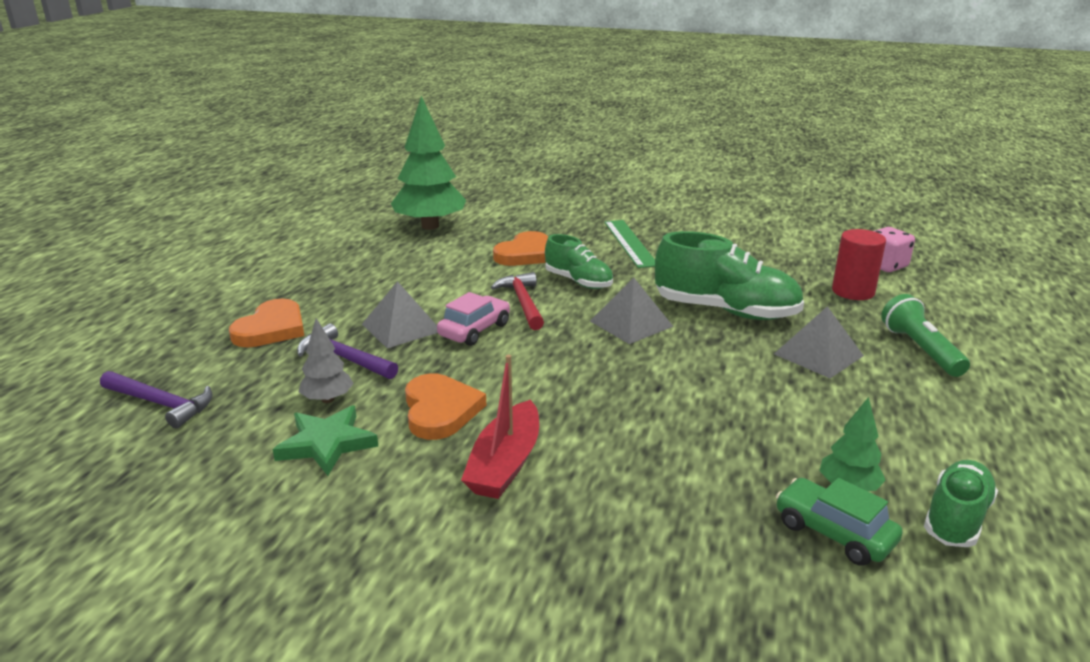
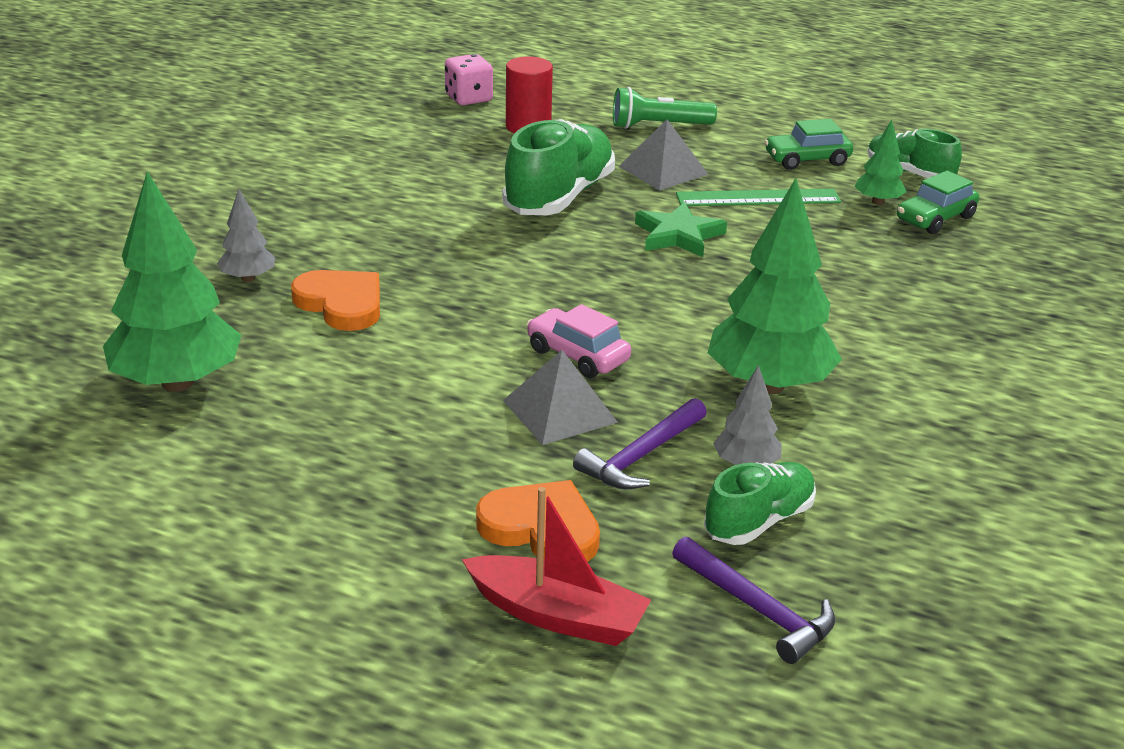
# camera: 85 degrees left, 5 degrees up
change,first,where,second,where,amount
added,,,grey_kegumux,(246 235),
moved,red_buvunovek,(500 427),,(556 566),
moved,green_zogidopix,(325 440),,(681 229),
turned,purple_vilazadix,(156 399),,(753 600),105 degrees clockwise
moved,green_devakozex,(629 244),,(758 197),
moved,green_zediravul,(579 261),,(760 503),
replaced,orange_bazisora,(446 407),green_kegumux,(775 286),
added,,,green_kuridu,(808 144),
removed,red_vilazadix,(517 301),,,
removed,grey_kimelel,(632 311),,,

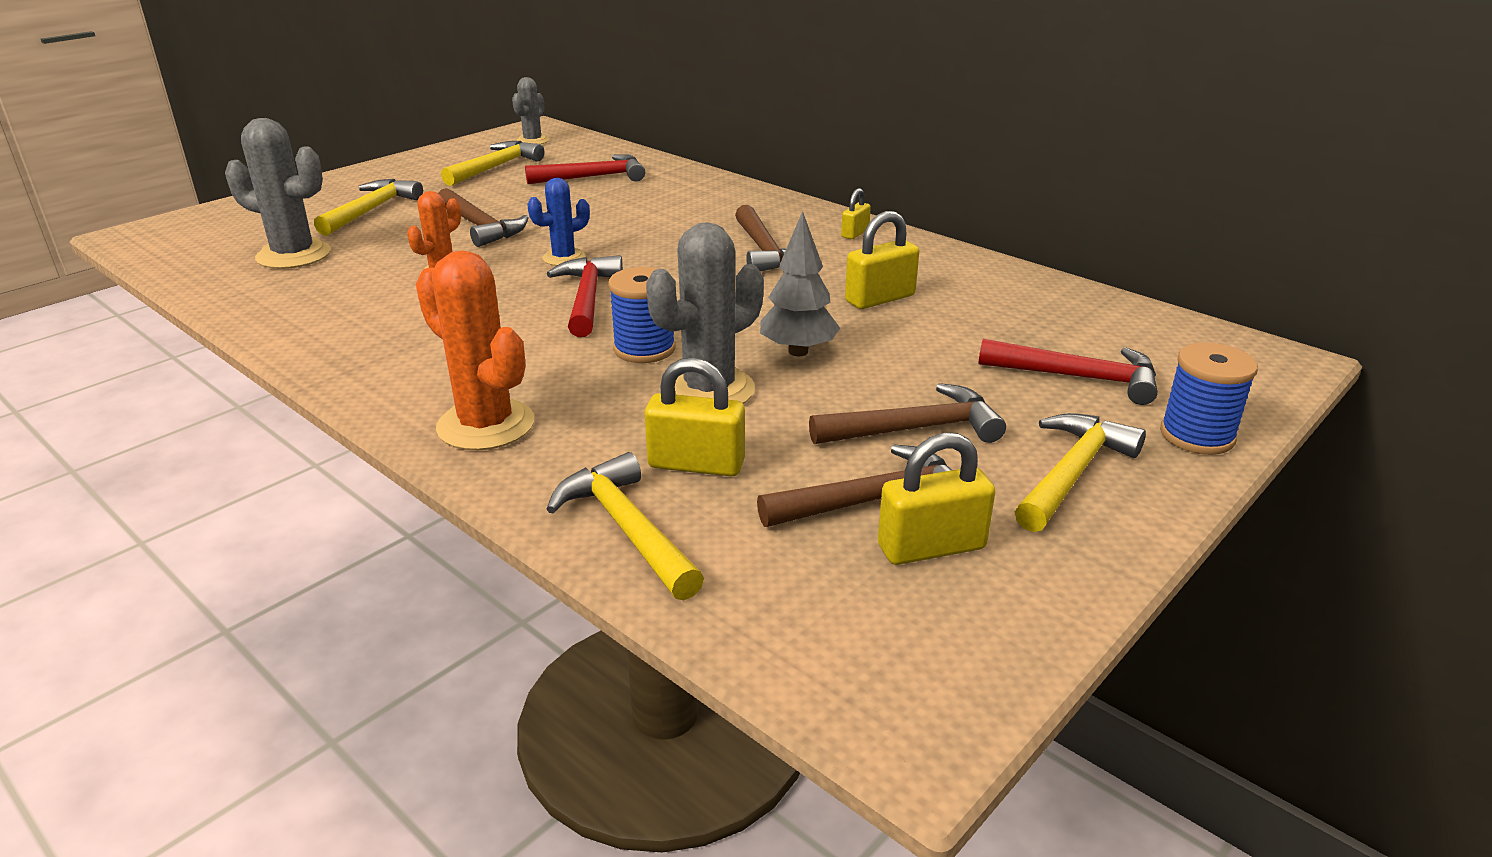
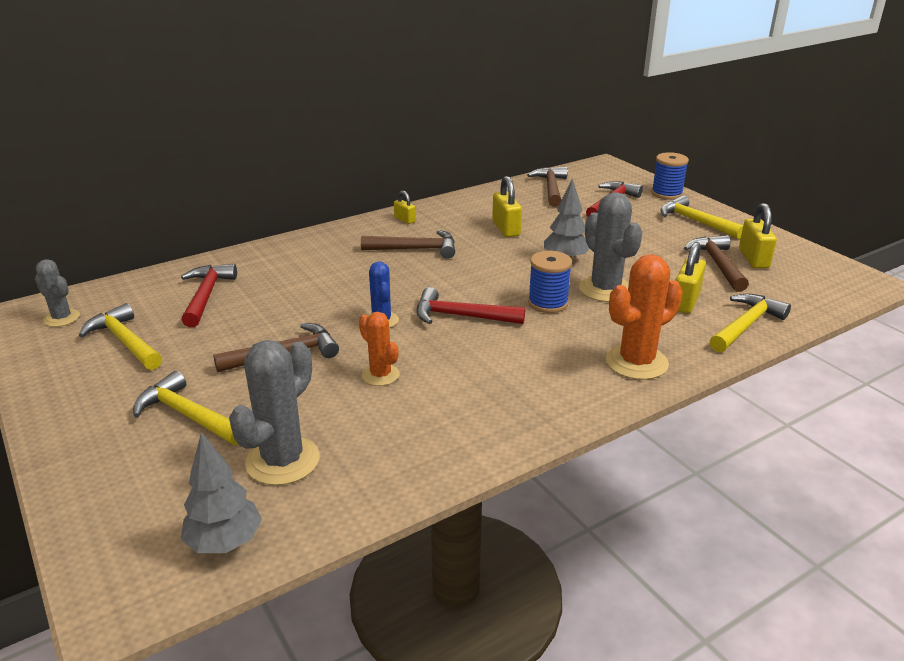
# camera: 75 degrees left, 0 degrees up
change,first,where,second,where,amount
added,,,grey_kegumux,(221 492),
moved,brown_vilazadix,(907 413),,(547 187),
turned,yellow_vilazadix,(625 526),,(750 323),150 degrees clockwise

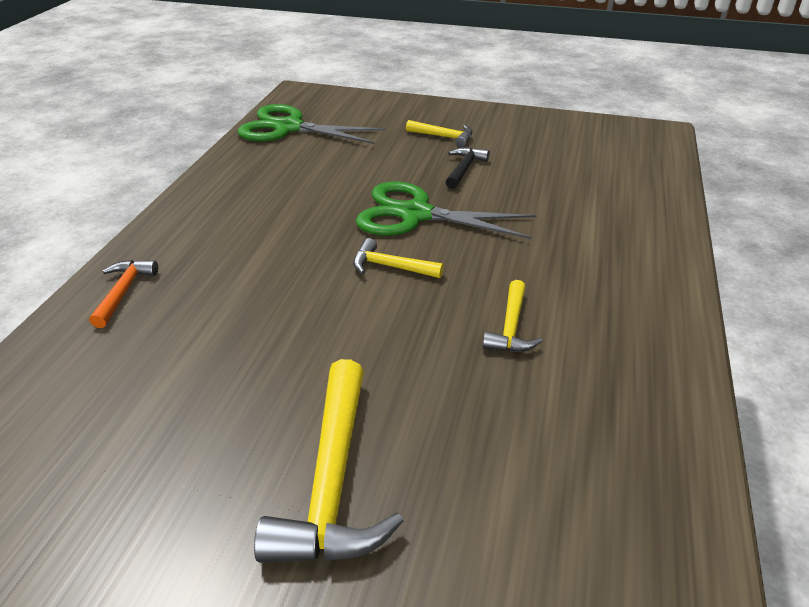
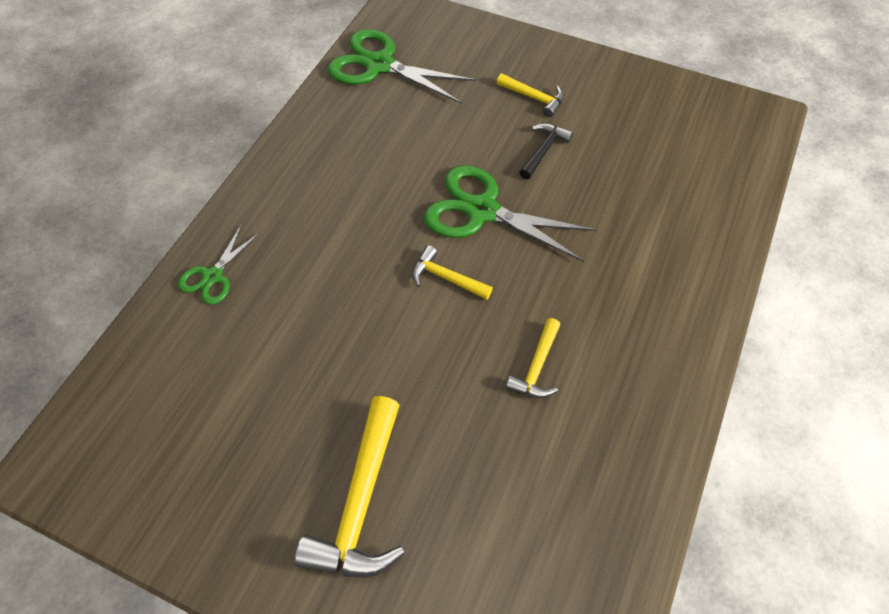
# camera: 10 degrees right, 20 degrees up
change,first,where,second,where,amount
replaced,orange_vilazadix,(123 294),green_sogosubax,(219 265),

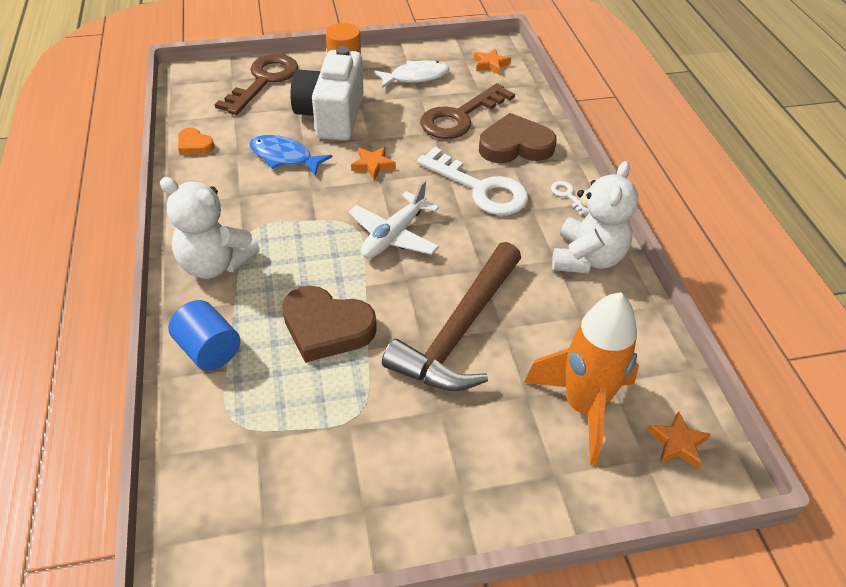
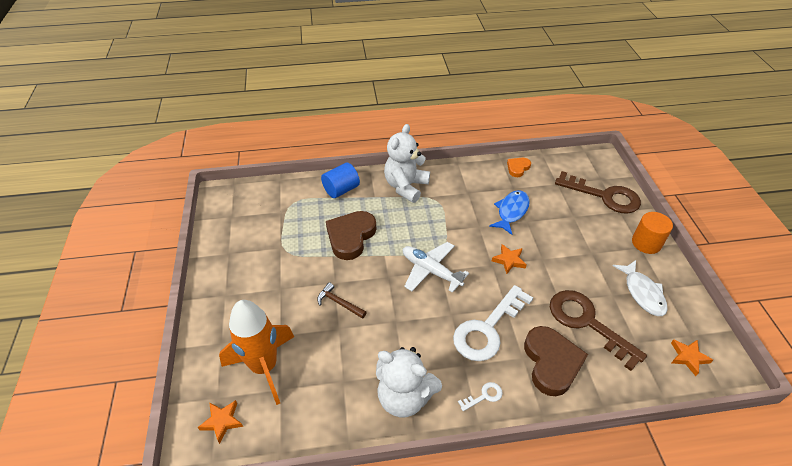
# camera: 95 degrees right, 0 degrees up
change,first,where,second,where,amount
resized,brown_vilazadix,(451 316),,(342 300),x0.41
removed,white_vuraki,(327 94),,,

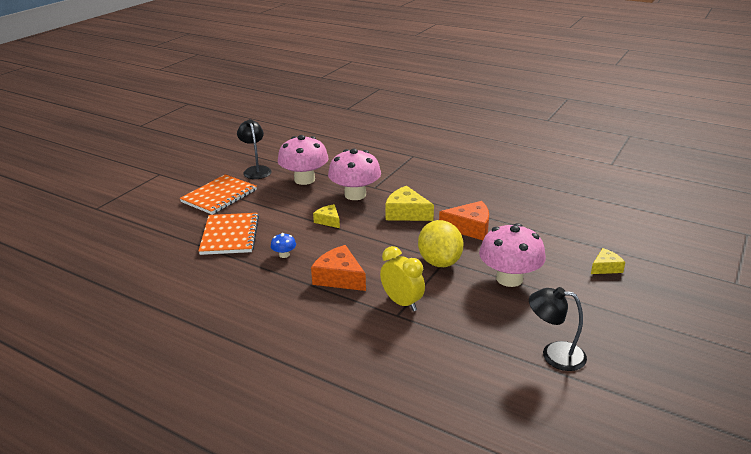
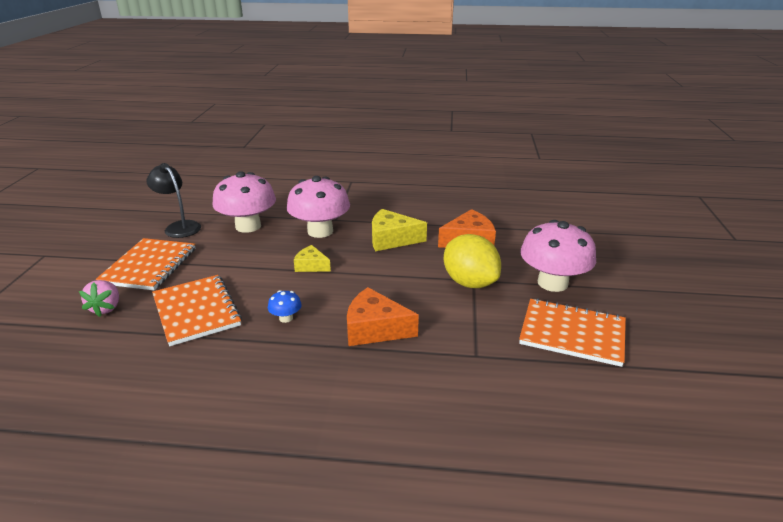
# camera: 25 degrees left, 0 degrees up
change,first,where,second,where,amount
added,,,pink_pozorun,(99 298),
added,,,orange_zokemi,(572 332),
removed,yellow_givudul,(402 278),,,
removed,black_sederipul,(558 329),,,
removed,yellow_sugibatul,(608 261),,,

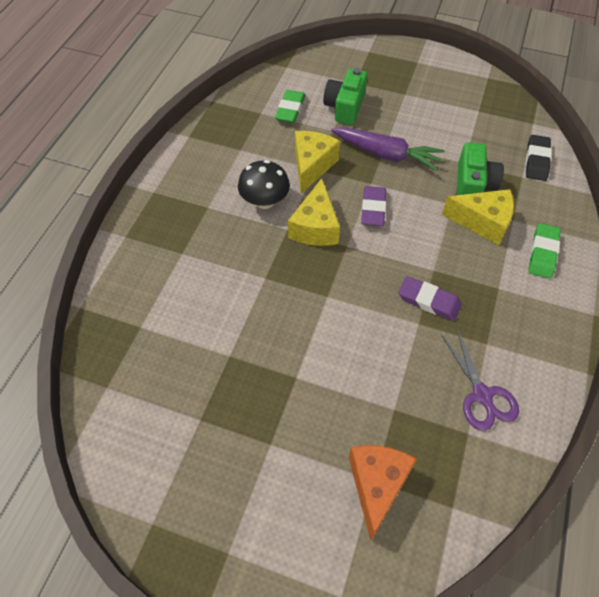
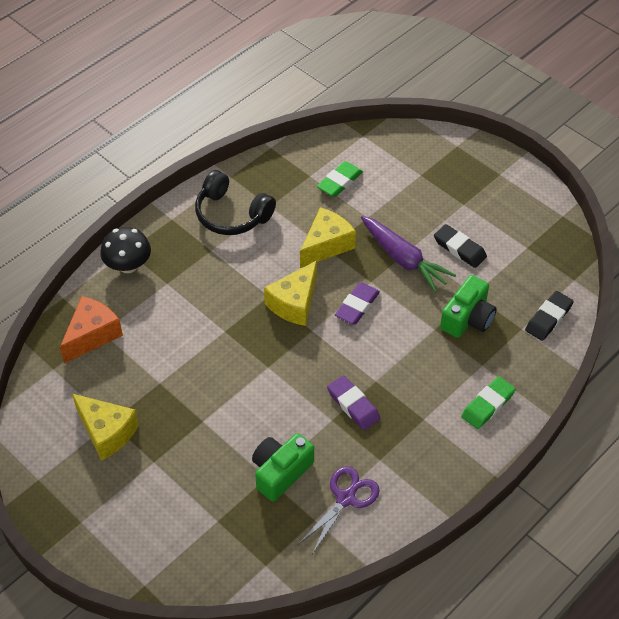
# camera: 25 degrees right, 5 degrees down
change,first,where,second,where,amount
moved,orange_sugibatul,(383 493),,(91 329),
moved,yellow_sugibatul,(478 217),,(105 427),
moved,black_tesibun,(264 184),,(125 250),
added,,,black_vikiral,(235 202),
moved,green_vuraki,(345 96),,(283 467),
turned,purple_sogosubax,(480 380),,(339 510),150 degrees counterclockwise
added,,,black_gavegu,(460 246),

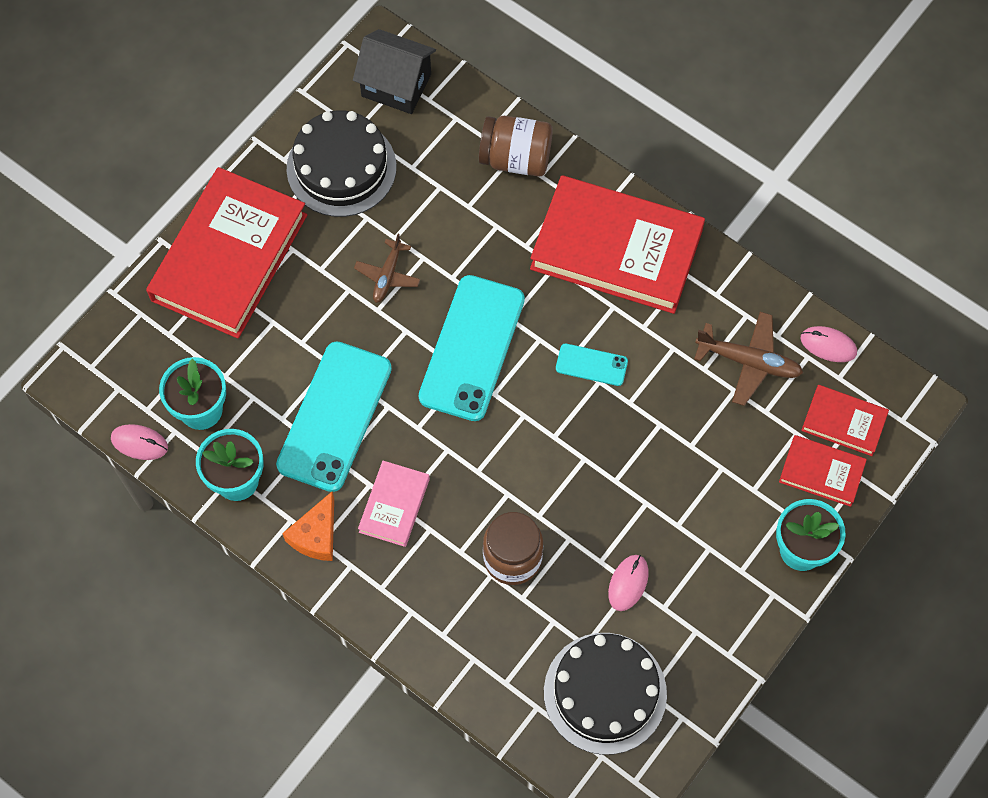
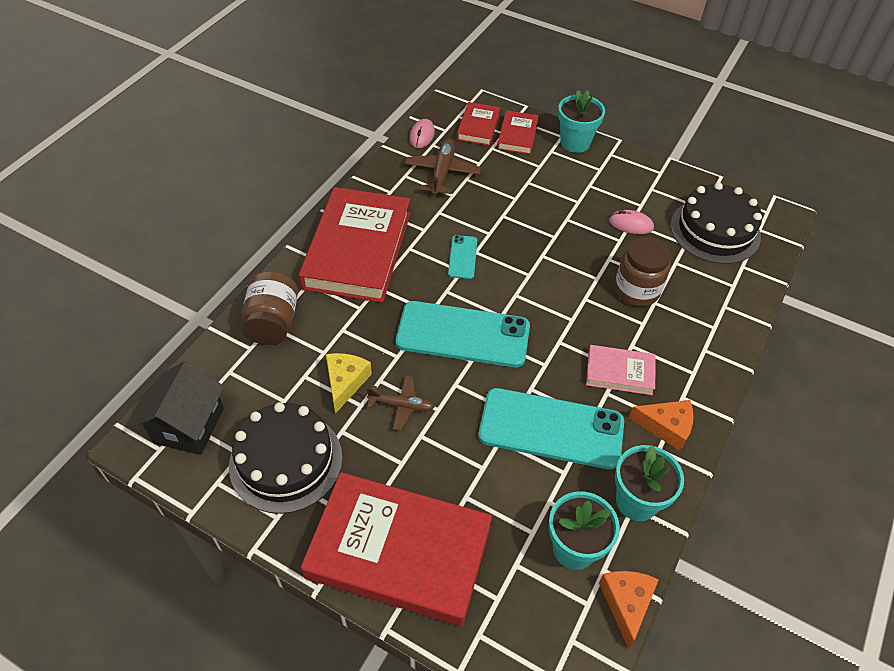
# camera: 100 degrees left, 15 degrees down
change,first,where,second,where,amount
added,,,yellow_sugibatul,(349 383),
replaced,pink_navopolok,(139 442),orange_sugibatul,(629 610),

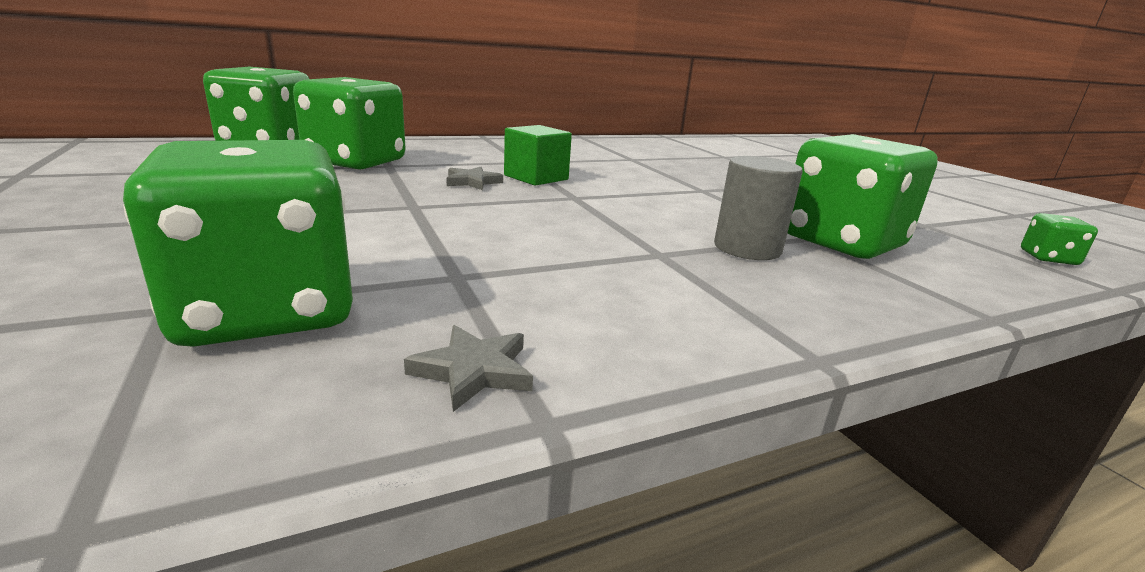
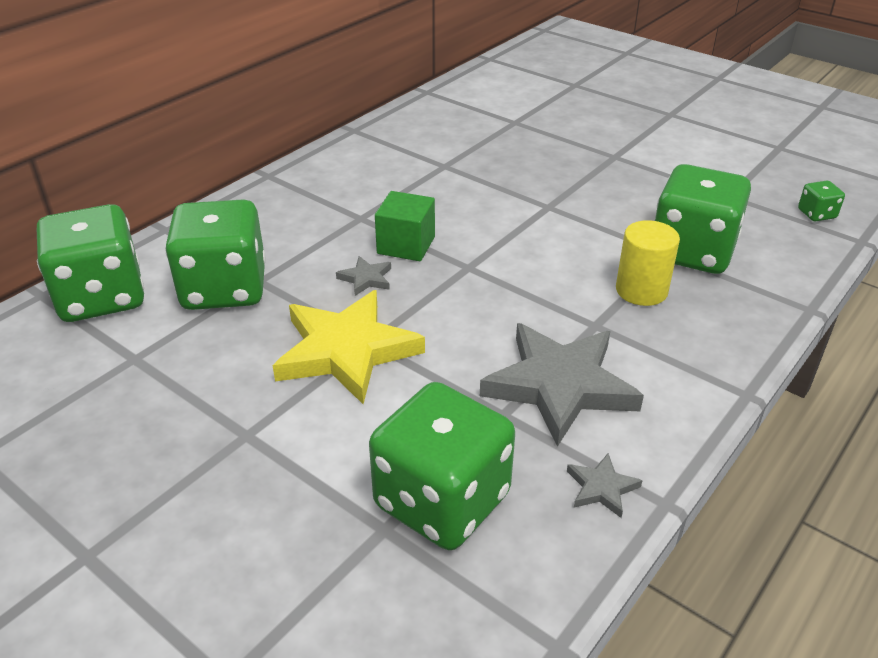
# camera: 25 degrees left, 15 degrees up
change,first,where,second,where,amount
added,,,yellow_zogidopix,(349 347),
added,,,grey_zogidopix,(562 385),
recoloured,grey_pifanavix,(758 208),yellow_pifanavix,(648 263),

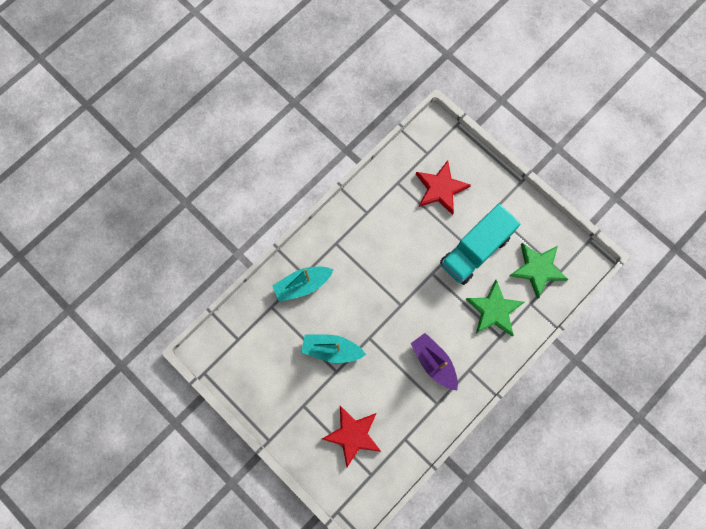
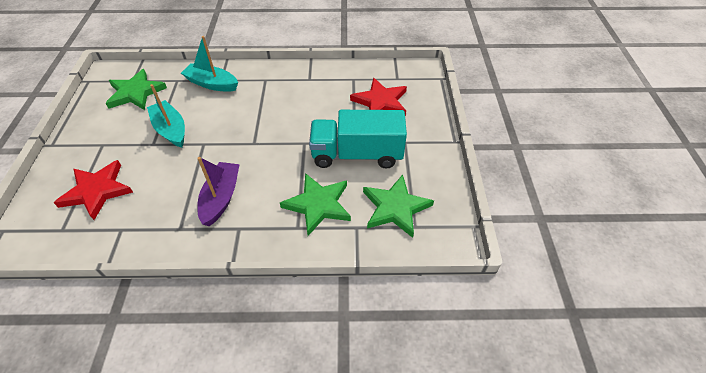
# camera: 45 degrees right, 25 degrees down
change,first,where,second,where,amount
added,,,green_zogidopix,(136 89),

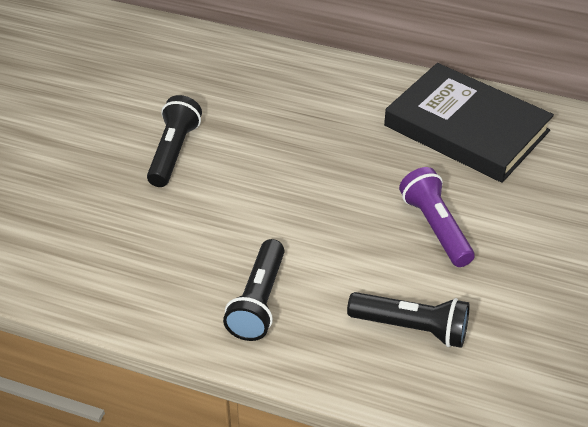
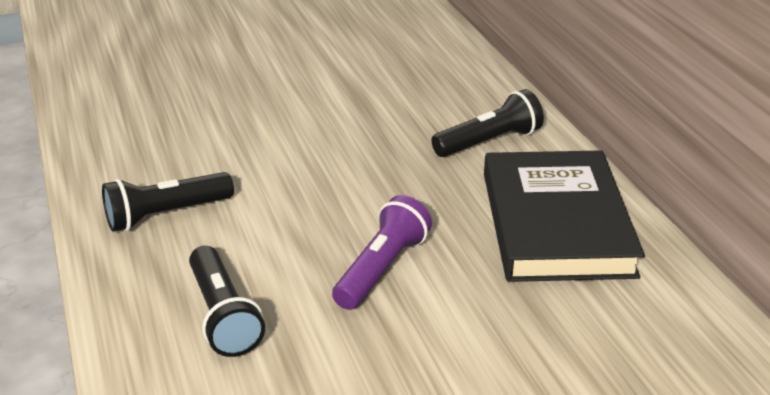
# camera: 50 degrees right, 10 degrees down
change,first,where,second,where,amount
moved,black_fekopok,(174 141),,(487 123),

